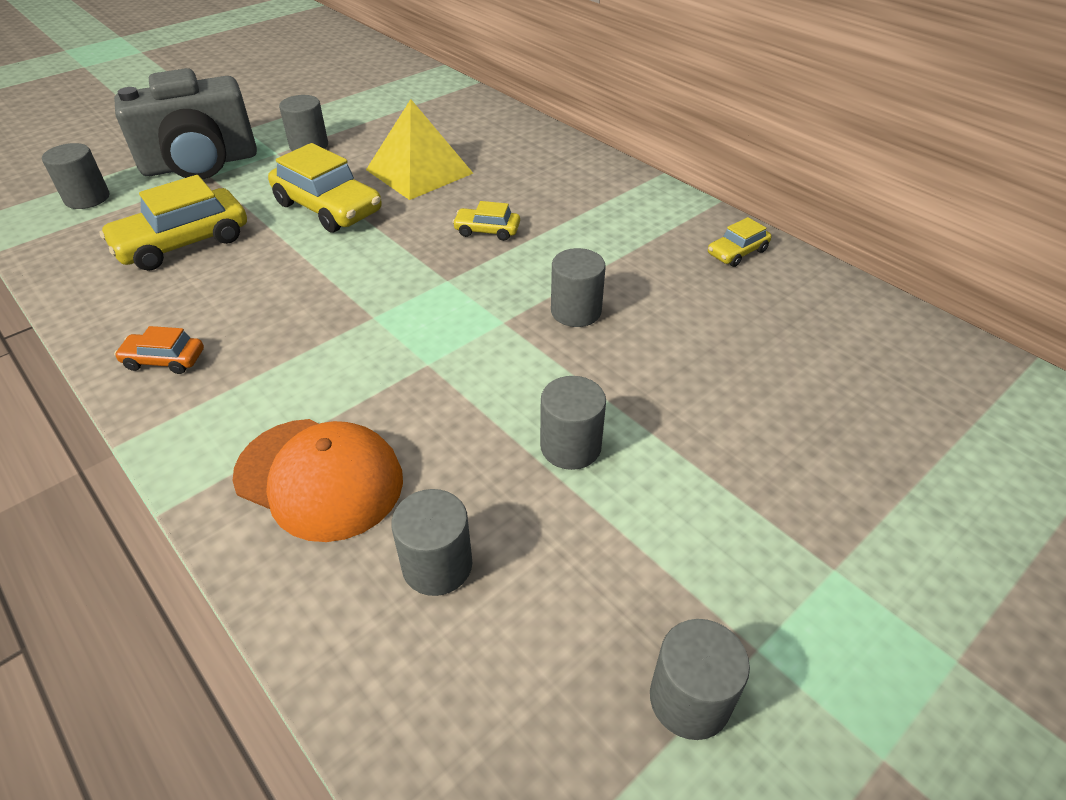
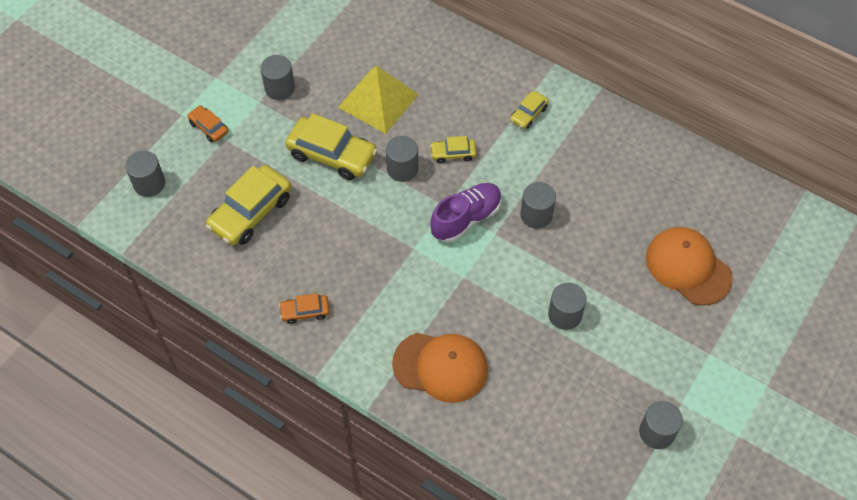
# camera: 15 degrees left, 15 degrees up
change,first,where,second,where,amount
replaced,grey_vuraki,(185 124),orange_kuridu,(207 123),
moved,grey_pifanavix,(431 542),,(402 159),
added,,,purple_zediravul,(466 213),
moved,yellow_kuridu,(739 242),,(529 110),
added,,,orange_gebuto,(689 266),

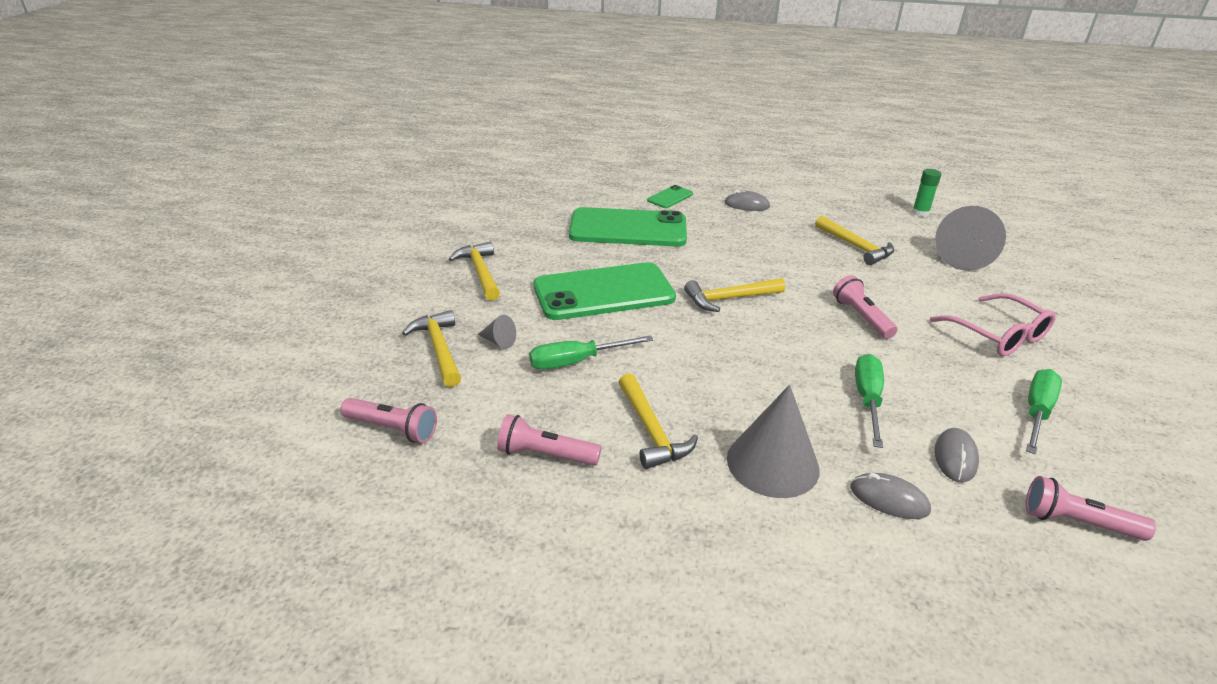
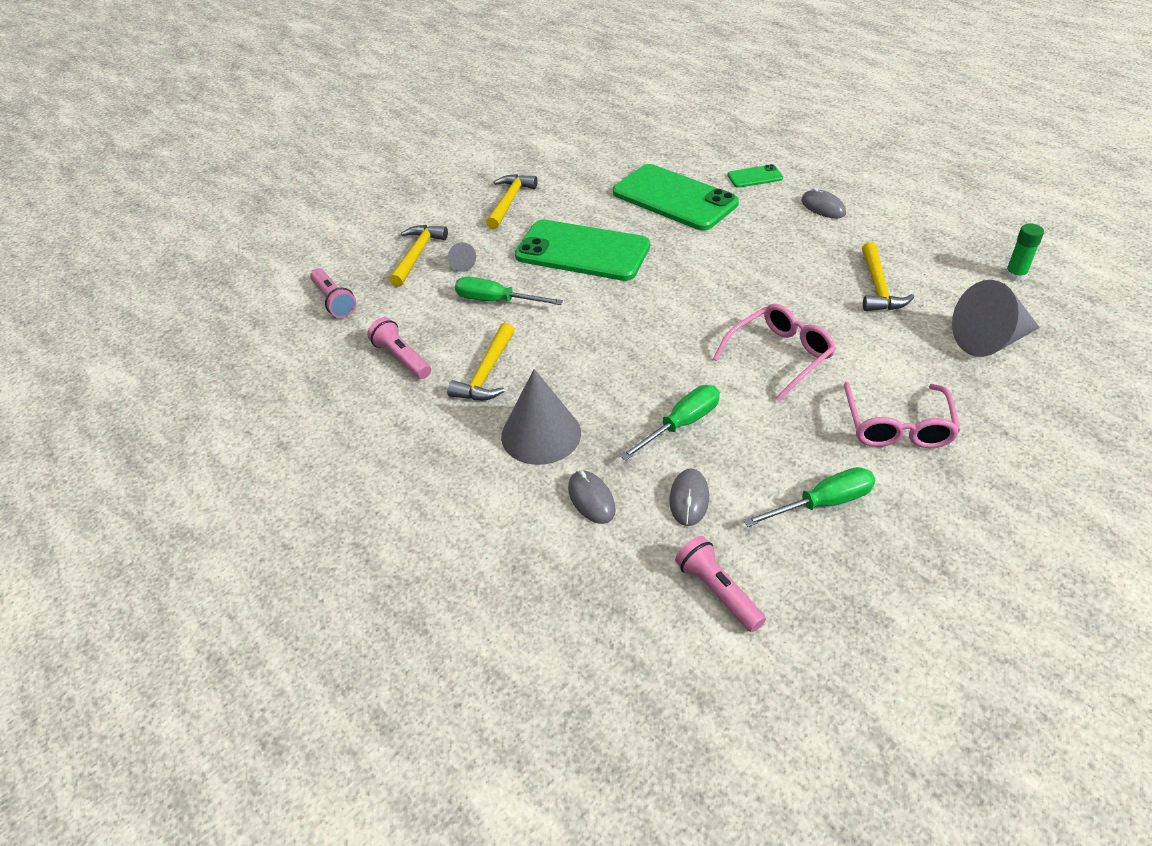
# camera: 40 degrees right, 10 degrees up
change,first,where,second,where,amount
turned,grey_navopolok,(956 455),,(689 497),45 degrees counterclockwise
replaced,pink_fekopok,(865 307),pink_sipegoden,(774 352),
removed,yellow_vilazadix,(734 295),,,

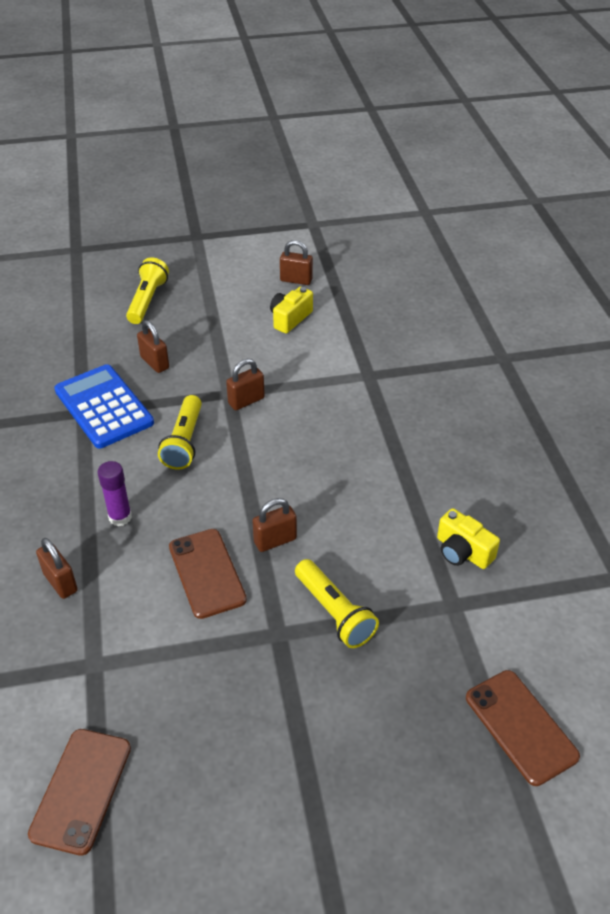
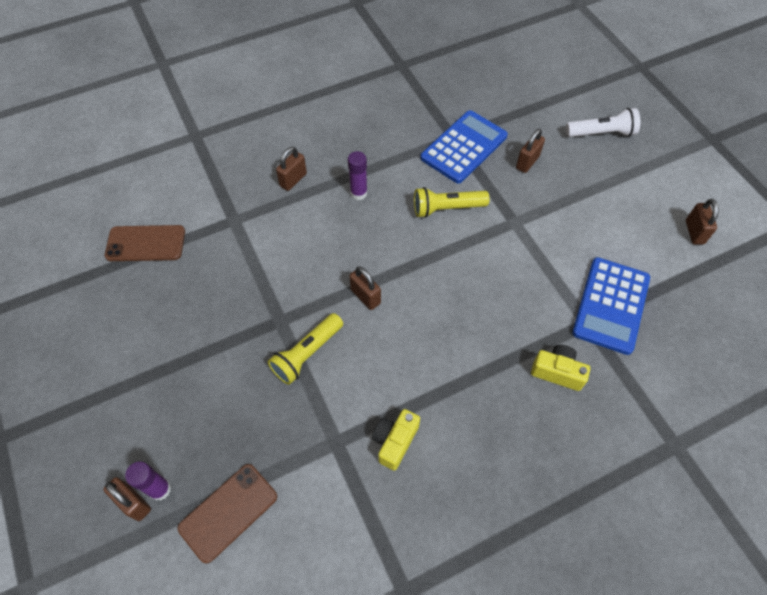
# camera: 75 degrees right, 15 degrees up
change,first,where,second,where,amount
moved,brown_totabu,(245 384),,(127 499),
added,,,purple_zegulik,(148 481),
moved,yellow_vuraki,(291 310),,(560 368),
recoloured,yellow_fekopok,(147 290),white_fekopok,(603 122),
added,,,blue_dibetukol,(611 306),
removed,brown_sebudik,(208 574),,,

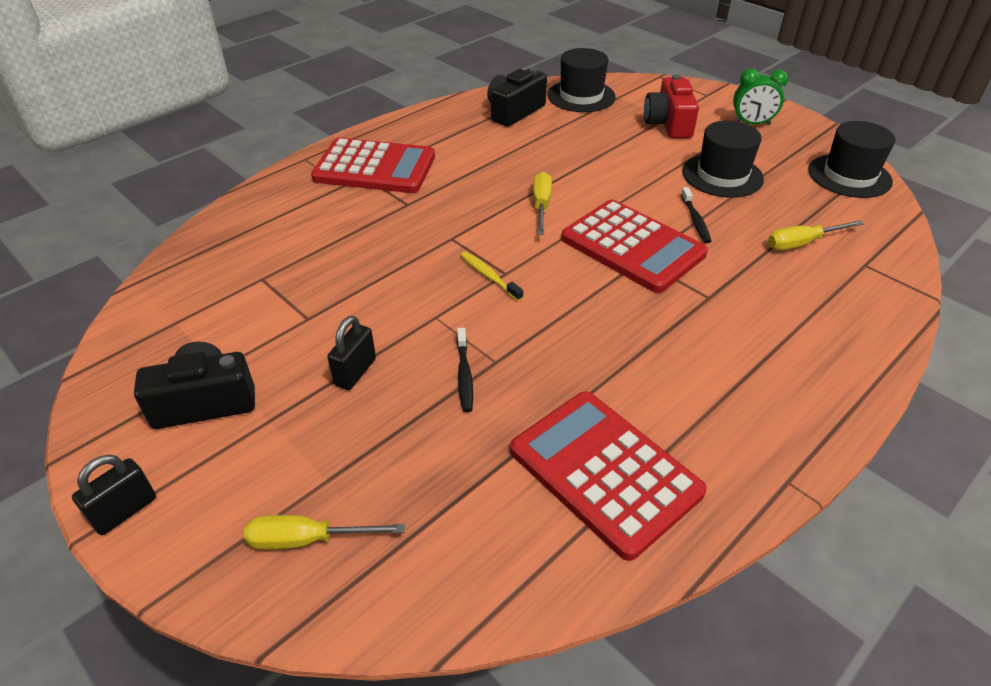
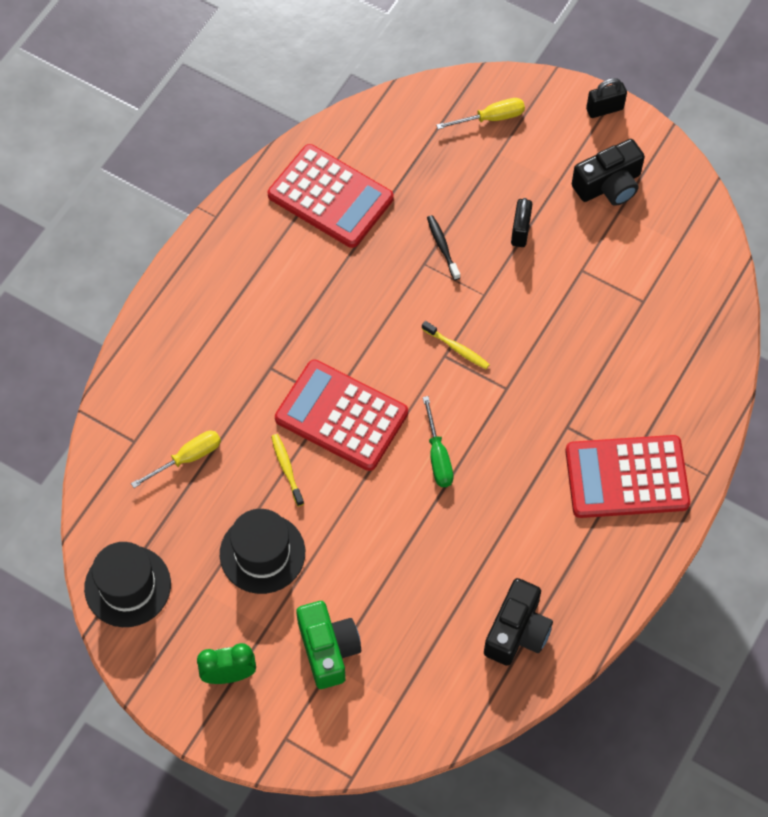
# camera: 165 degrees right, 20 degrees up
change,first,where,second,where,amount
recoloured,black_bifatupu,(696 215),yellow_bifatupu,(287 470),
recoloured,red_vuraki,(671 106),green_vuraki,(328 645),
recoloured,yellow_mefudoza,(542 203),green_mefudoza,(438 441),
turned,black_totabu,(114 495),,(606 98),45 degrees clockwise
removed,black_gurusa,(581 80),,,

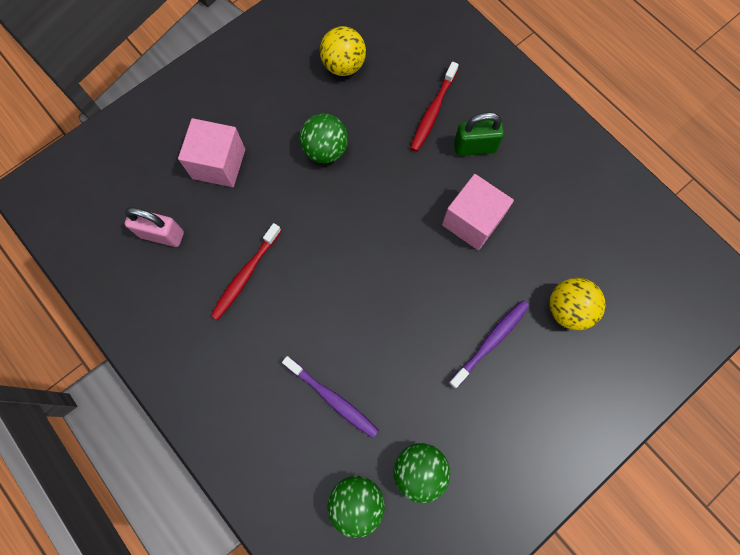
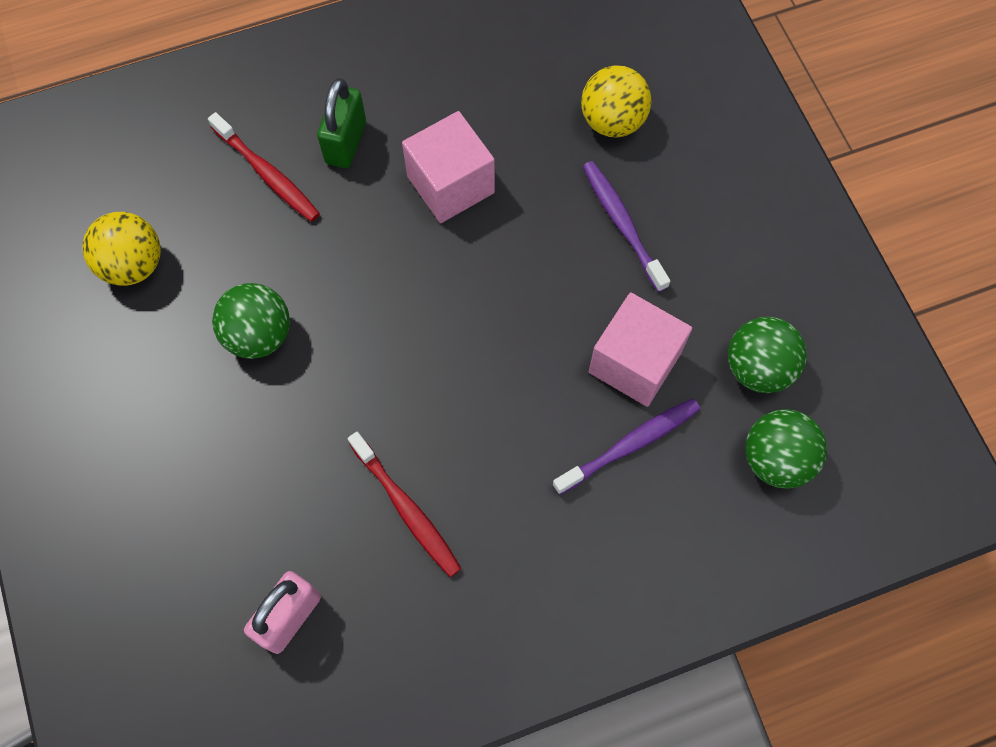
# camera: 70 degrees left, 5 degrees down
change,first,where,second,where,amount
moved,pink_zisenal,(211 152),,(640 349),

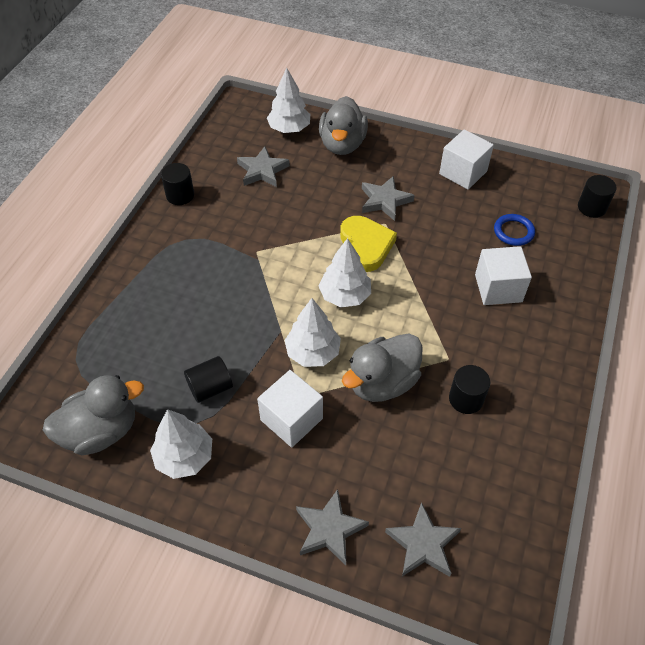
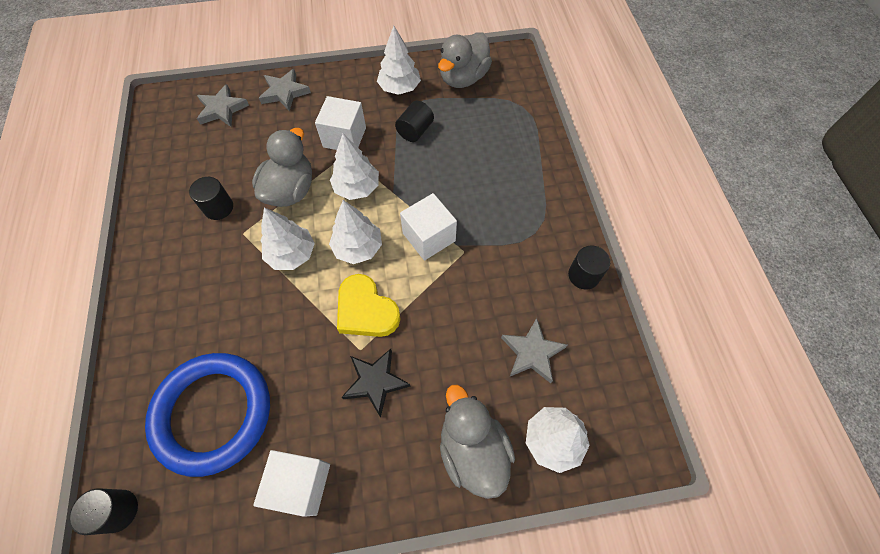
# camera: 150 degrees right, 10 degrees up
change,first,where,second,where,amount
resized,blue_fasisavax,(514 230),,(207 415),x2.38
added,,,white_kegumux,(287 238),
recoloured,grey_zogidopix,(388 198),black_zogidopix,(376 383),
moved,white_zisenal,(503 275),,(428 227),

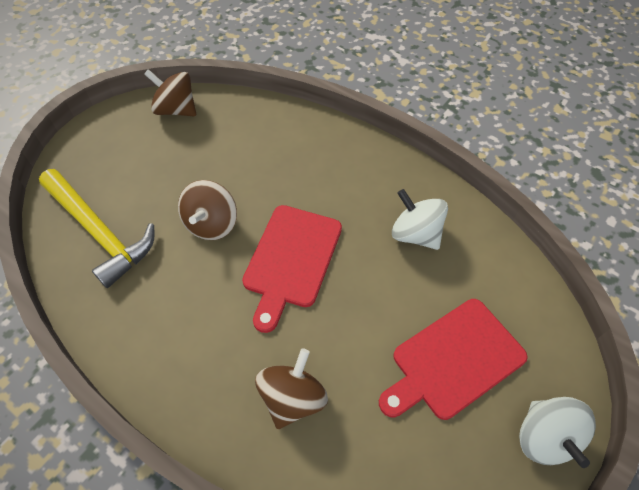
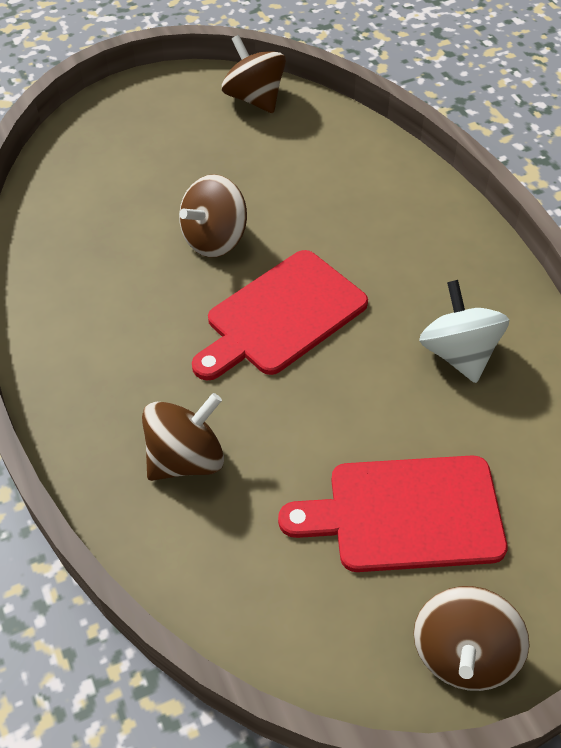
# camera: 30 degrees right, 5 degrees down
change,first,where,second,where,amount
recoloured,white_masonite,(557 432),brown_masonite,(472 638),
removed,yellow_vilazadix,(97 228),,,

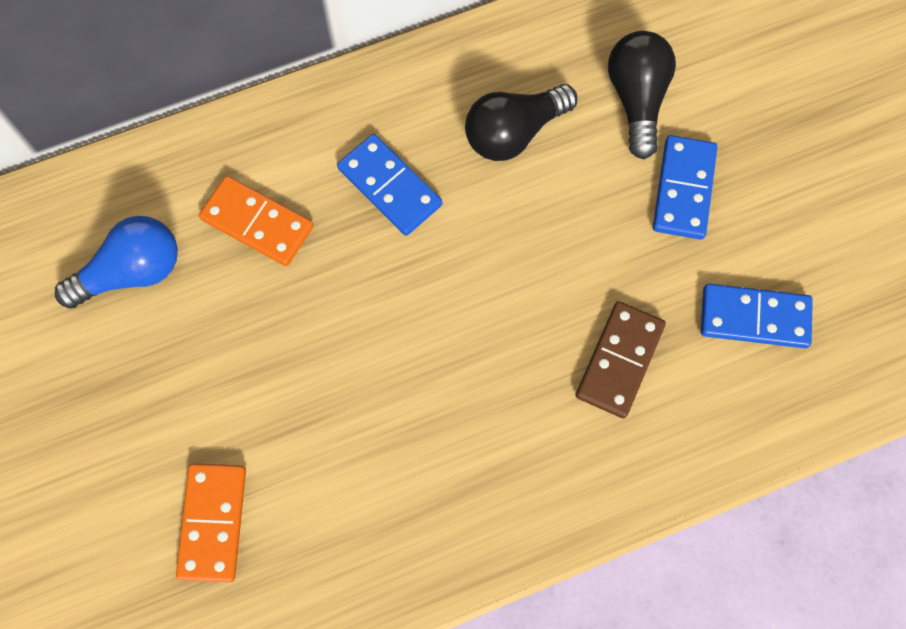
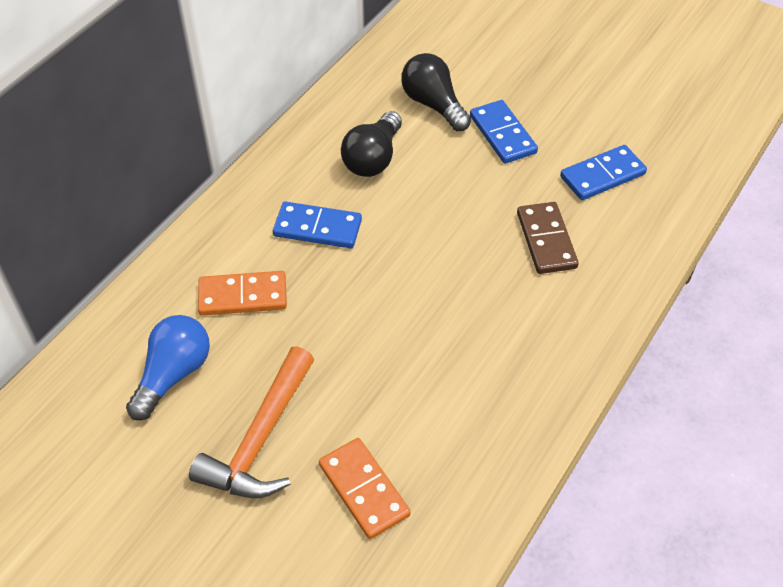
# camera: 35 degrees left, 20 degrees down
change,first,where,second,where,amount
added,,,orange_vilazadix,(251 422),

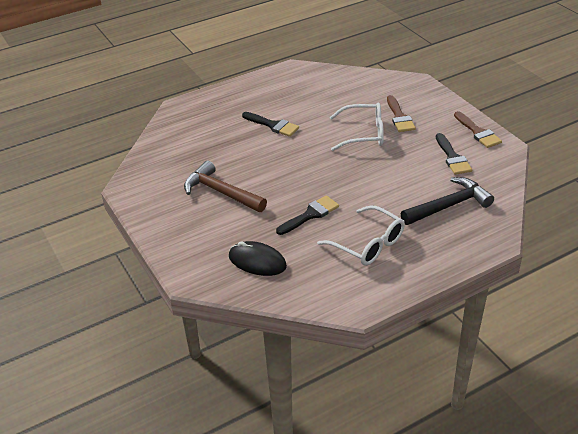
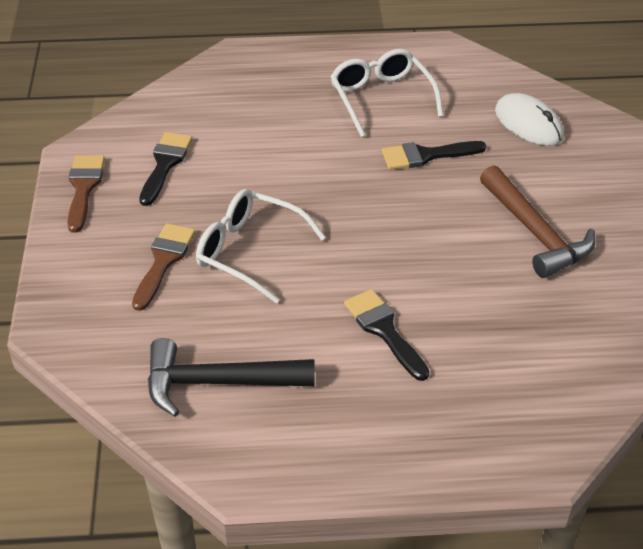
# camera: 155 degrees left, 5 degrees up
change,first,where,second,where,amount
moved,black_vilazadix,(447 201),,(231 377),
recoloured,black_navopolok,(258 258),white_navopolok,(529 119),

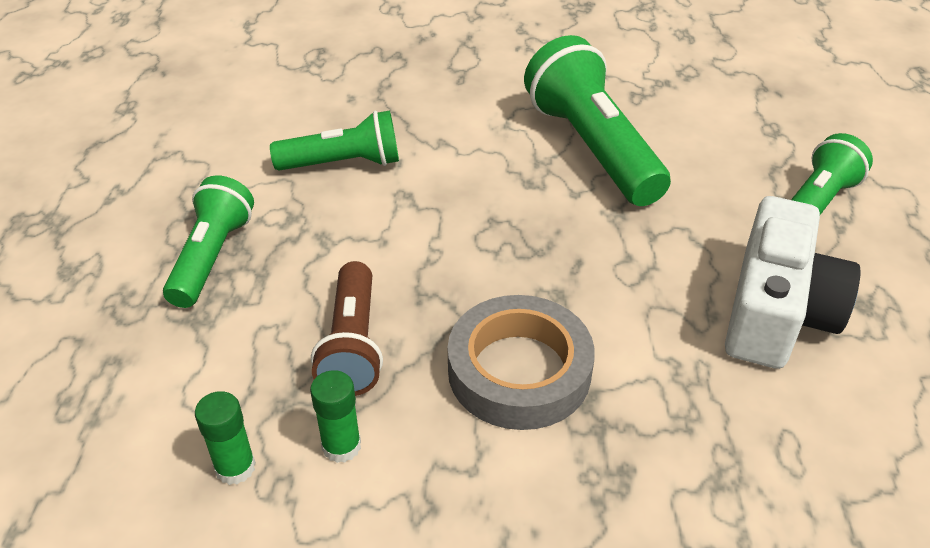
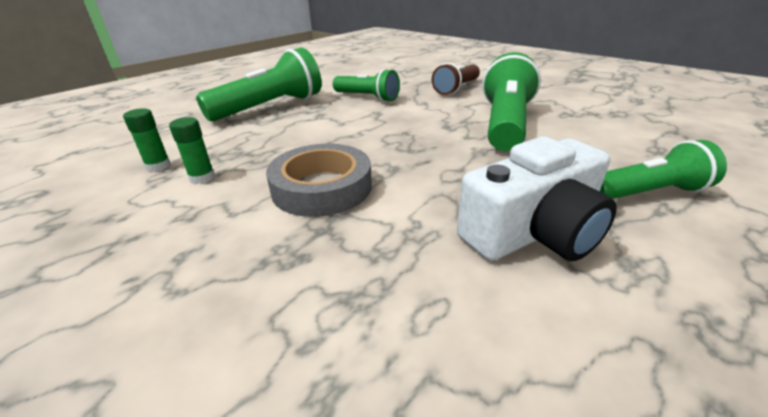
# camera: 40 degrees right, 10 degrees down
change,first,where,second,where,amount
resized,green_fekopok,(208 241),,(259 84),x1.59
moved,brown_fekopok,(347 328),,(456 79),

